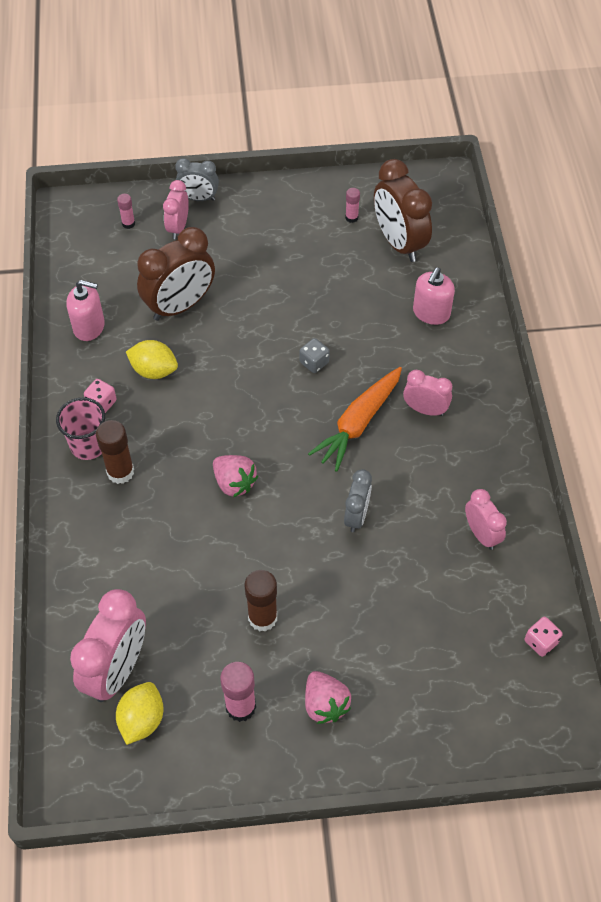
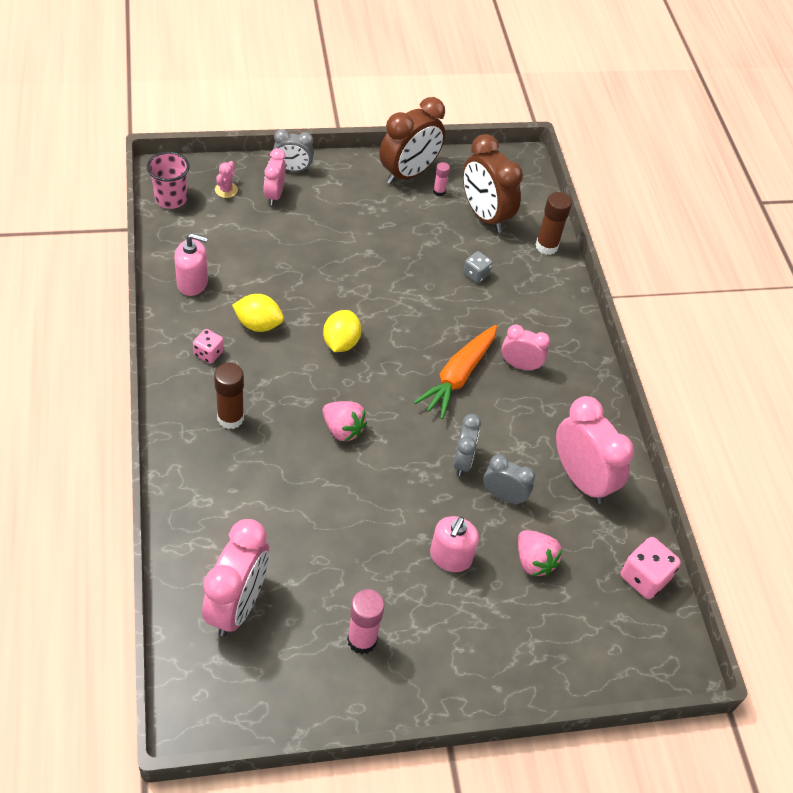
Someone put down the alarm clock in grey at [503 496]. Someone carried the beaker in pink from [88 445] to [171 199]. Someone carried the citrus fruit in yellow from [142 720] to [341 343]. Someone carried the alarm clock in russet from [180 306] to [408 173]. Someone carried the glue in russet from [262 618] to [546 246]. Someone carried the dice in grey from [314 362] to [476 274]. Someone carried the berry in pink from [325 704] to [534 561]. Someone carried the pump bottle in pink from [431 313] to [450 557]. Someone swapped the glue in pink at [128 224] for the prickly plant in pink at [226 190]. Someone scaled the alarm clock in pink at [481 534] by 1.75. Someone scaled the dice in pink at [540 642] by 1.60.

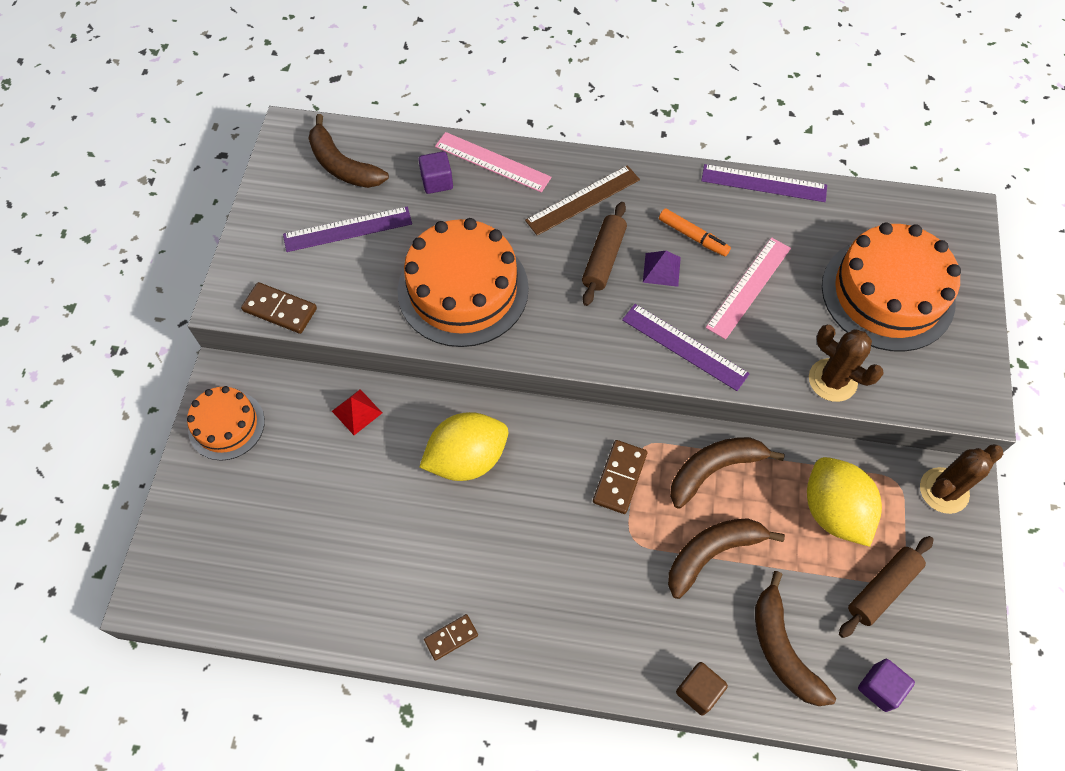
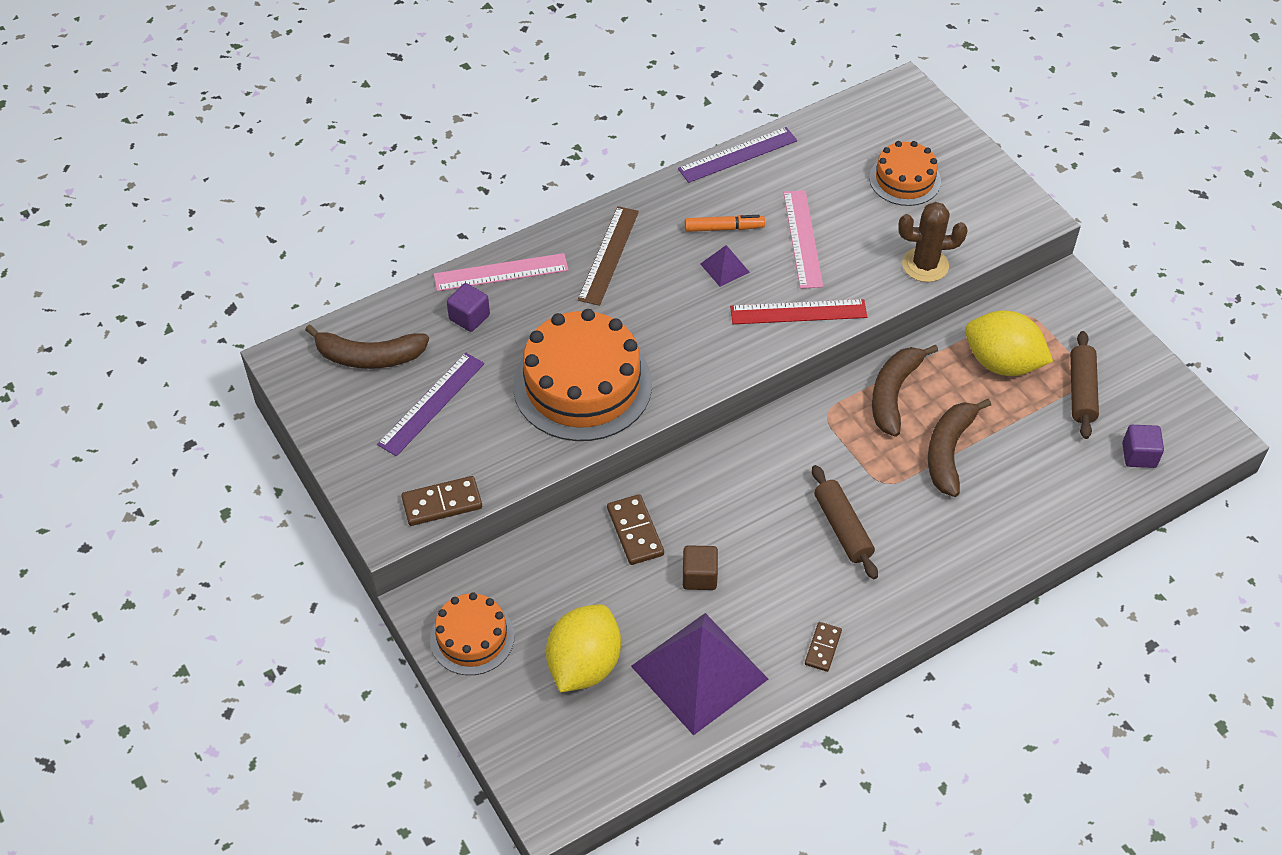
Someone took away the pyramid in crimson at [357 412]. Someone took away the toy banana in russet at [782 649]. Someone took away the prickly plant in russet at [944 490]. Someone put down the pyramid in violet at [699 672]. Someone carried the citrus fruit in yellow from [467 459] to [584 665]. Someone carried the pastry roller in russet from [603 259] to [842 528]. Someone carried the domino piece in russet from [619 478] to [635 531]. Someone carried the cube in russet from [698 691] to [699 576]. Someone repainted the measuring stick in violet at [684 346], which became the measuring stick in crimson at [798 312]. Someone scaled the gateau in orange at [887 294] by 0.56.

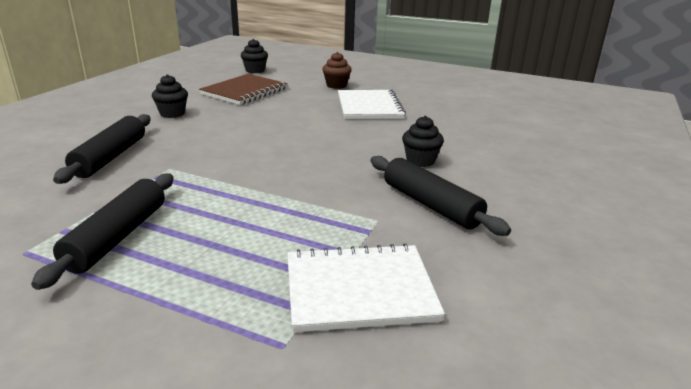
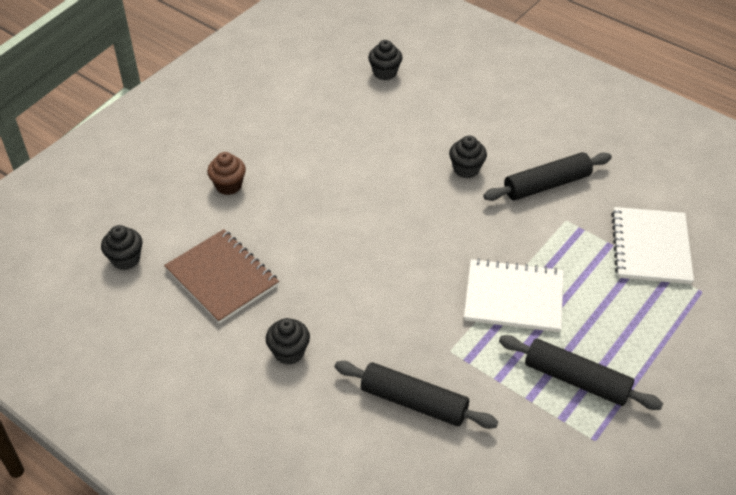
Someone put down the muffin in black at [385 73]. Someone carried the notebook in snow-white from [369 107] to [513 297].

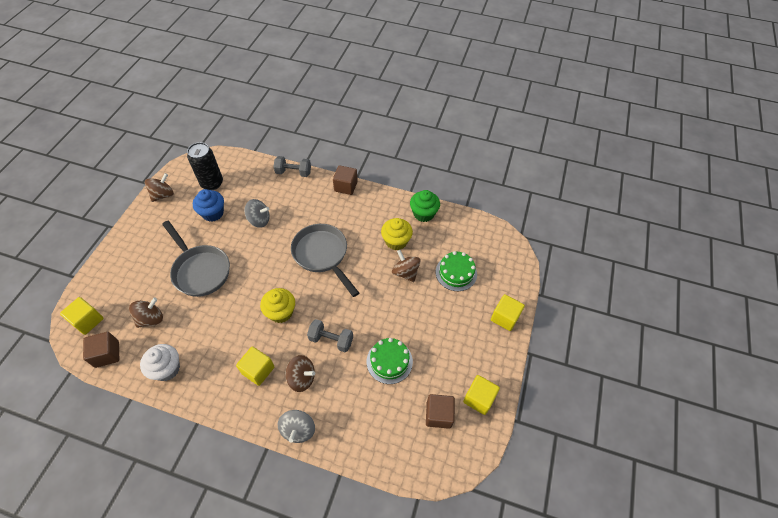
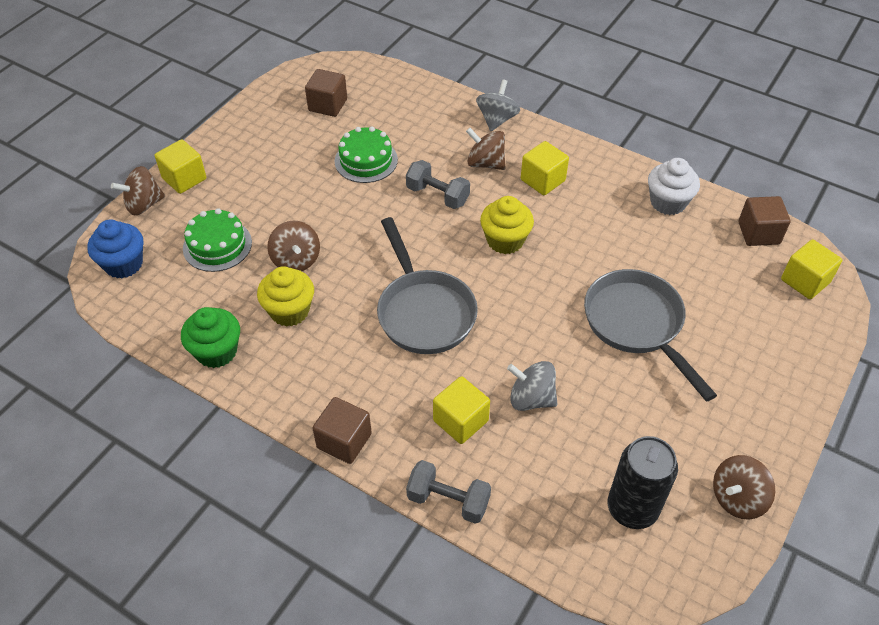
Someone carried the toy top in russet from [151 319] to [144 205]. Someone carried the muffin in blue from [213 213] to [123 264]. Someone carried the cube in yellow from [479 398] to [460 421].

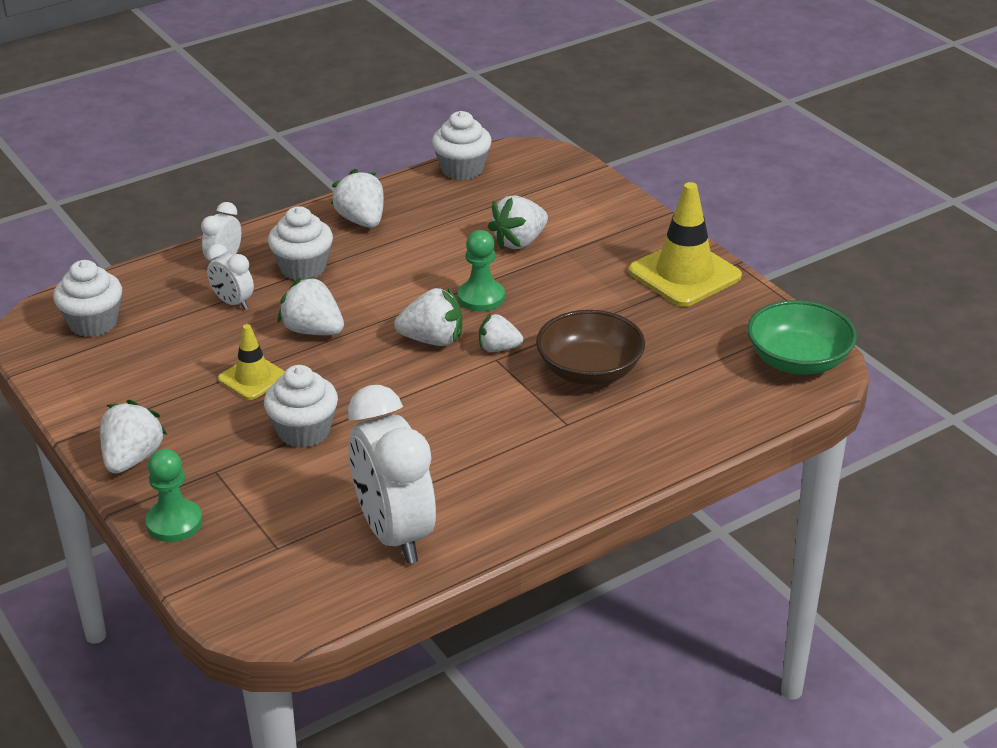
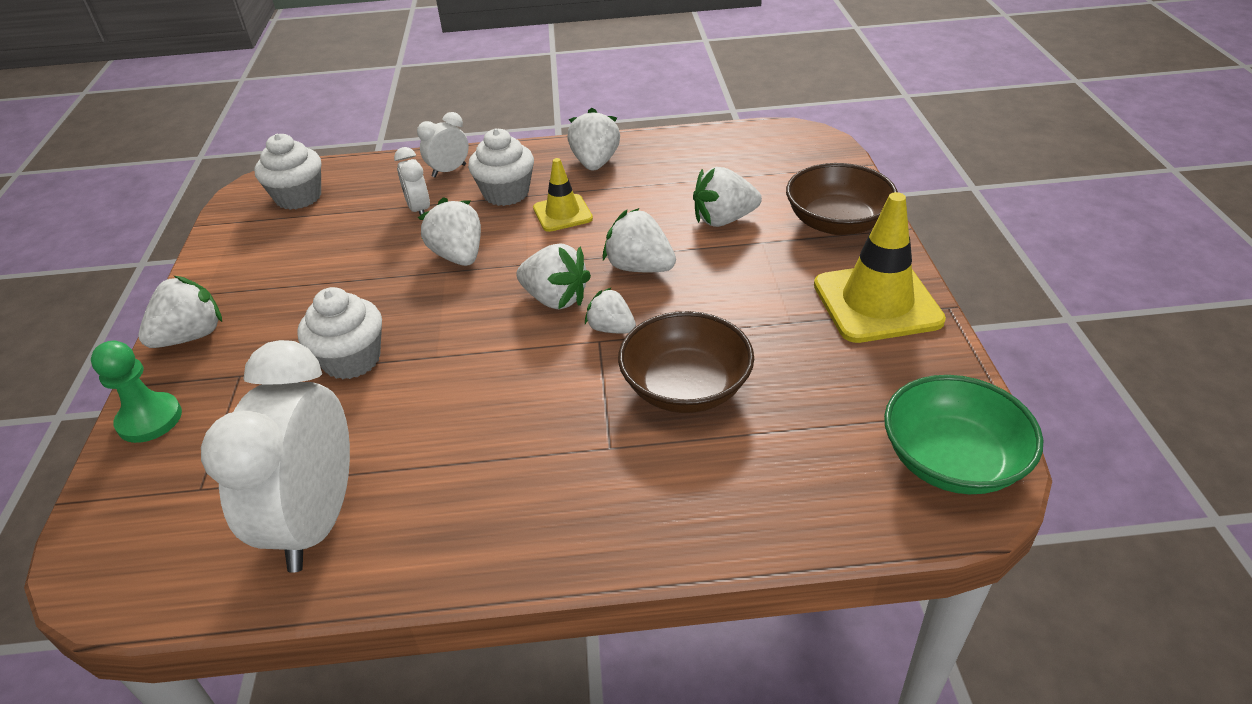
Someone took away the muffin in snow-white at [462 169]. Someone put down the serving bowl in russet at [837 222]. Someone carried the road cone in yellow from [253 378] to [562 213]. Someone swapped the pawn in leaf-green at [481 297] for the berry in snow-white at [639 267].

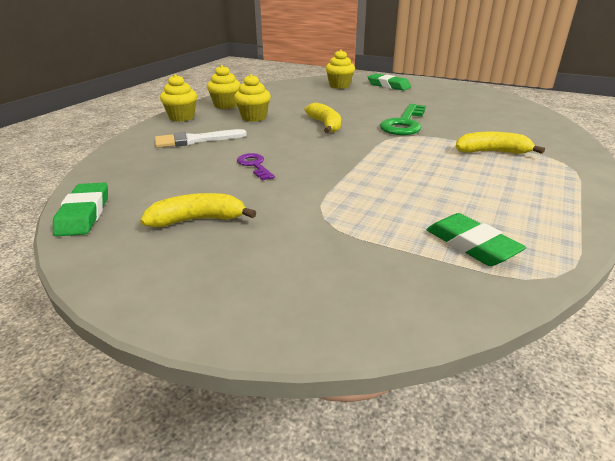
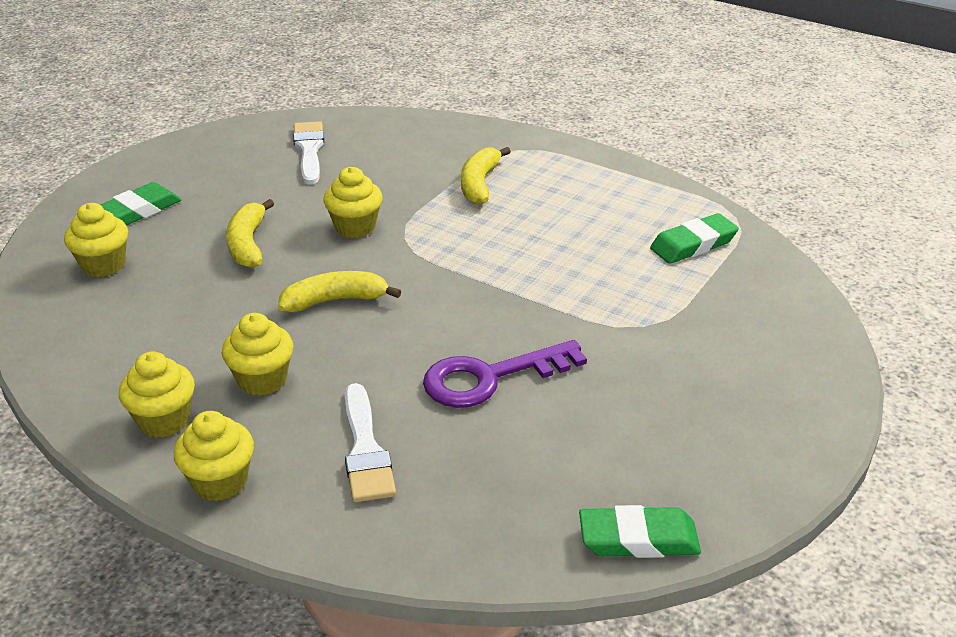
Someone put down the brush in snow-white at [309 150]. Someone carried the toy banana in yellow from [198 220] to [248 244]. Someone swapped the latchkey in leaf-green at [404 123] for the muffin in yellow at [355 227]. Someone scaled the latchkey in violet at [254 165] by 1.77.

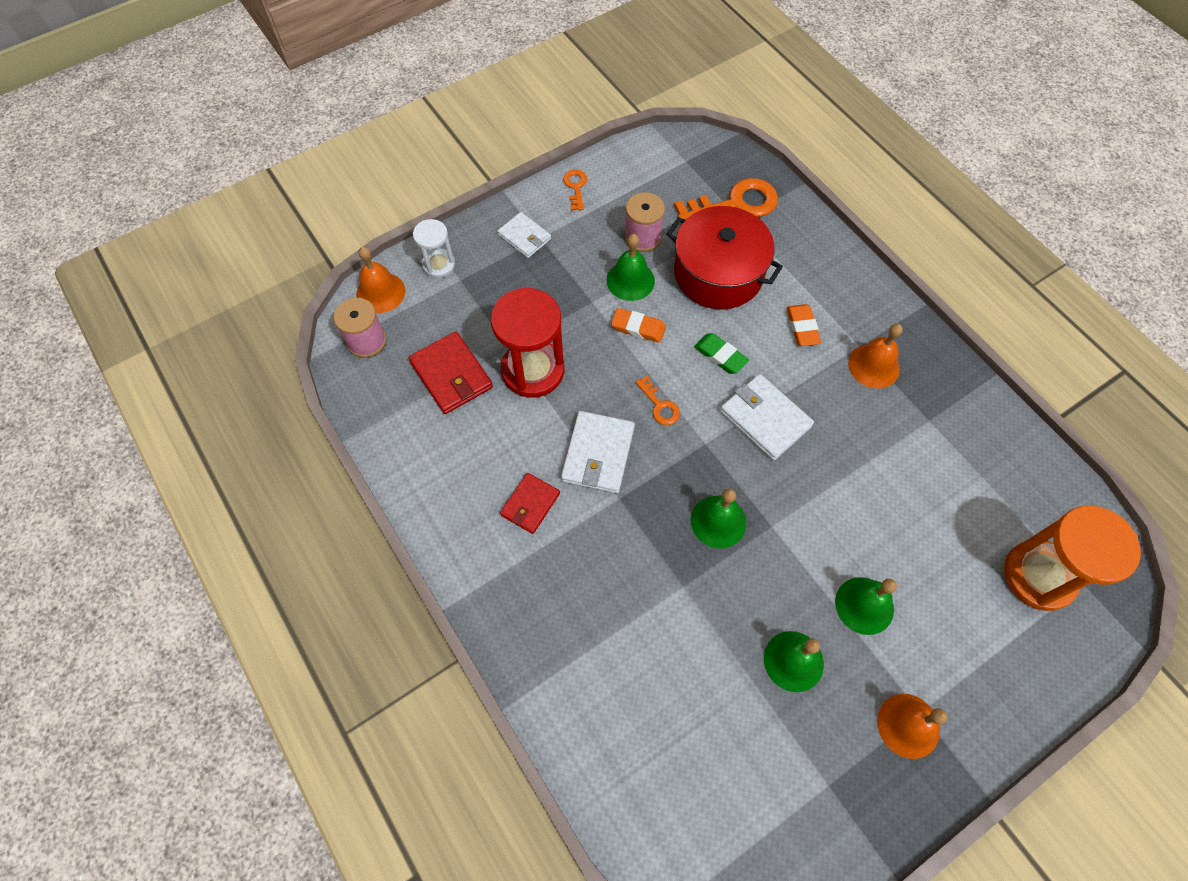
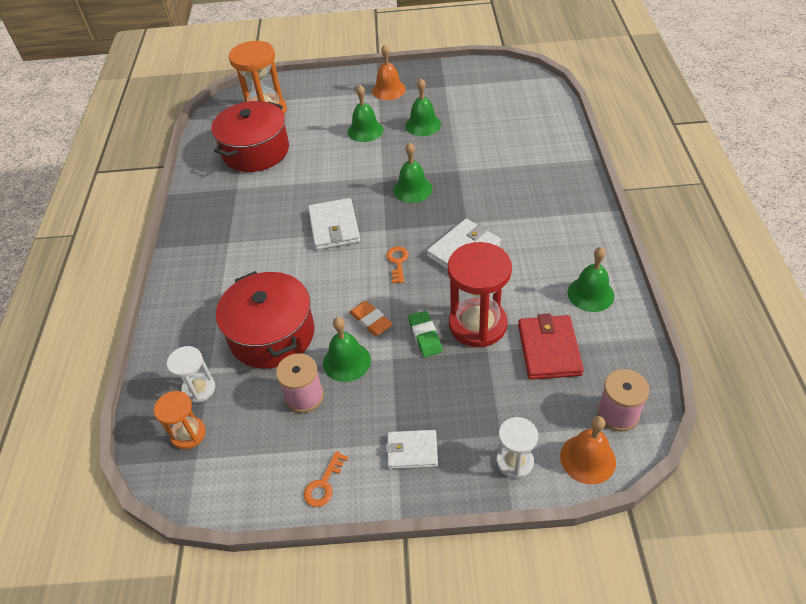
Someone took away the wallet in crimson at [530 504]. Someone took away the eraser in orange at [802 327]. Someone took away the school bell in orange at [873 366]. Someone put down the sandglass in orange at [188 434]. Someone put down the pot in crimson at [255 151]. Someone put down the school bell in leaf-green at [590 294]. Someone carried the eraser in leaf-green from [720 355] to [425 336]. Someone swapped the latchkey in orange at [735 204] for the sandglass in snow-white at [199 389]. Someone rotated the wallet in snow-white at [524 237] by 75 degrees counterclockwise.

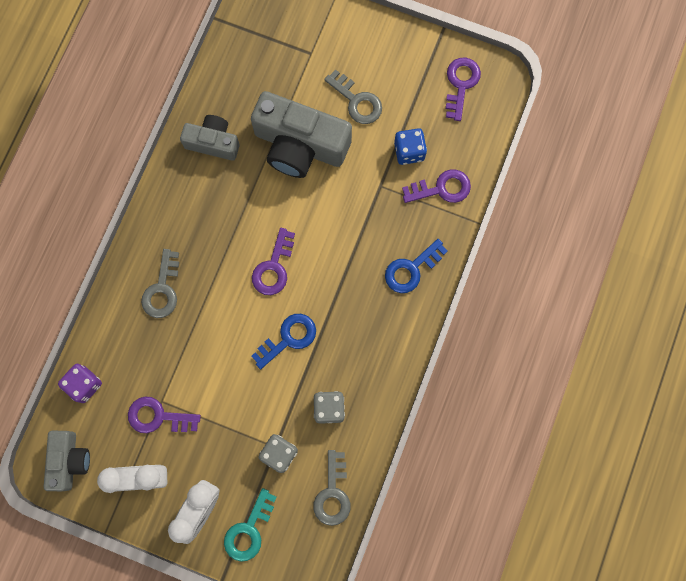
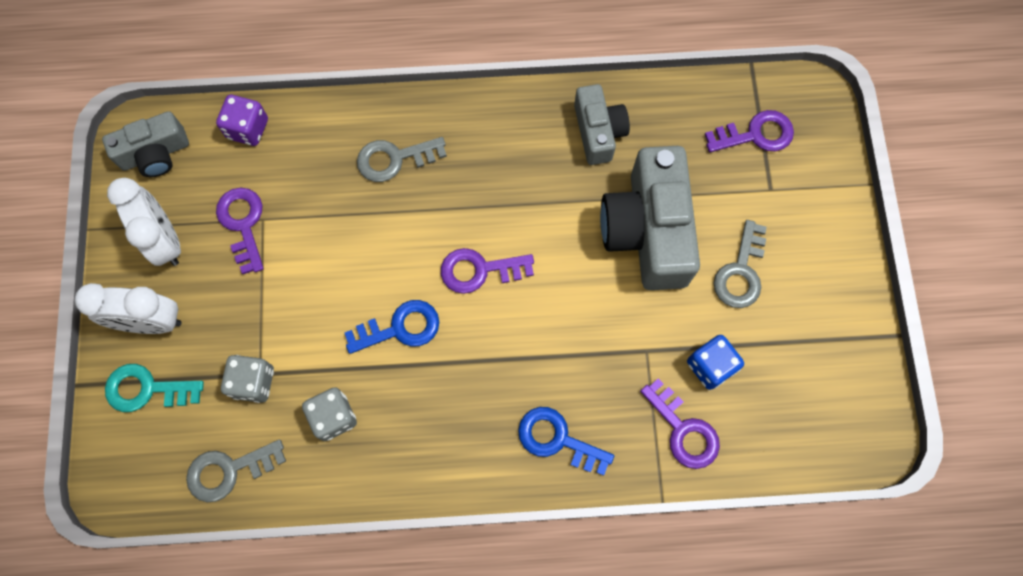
Someone carried the latchkey in violet from [461 84] to [755 134]. Someone rotated the latchkey in blue at [288 338] by 45 degrees counterclockwise.

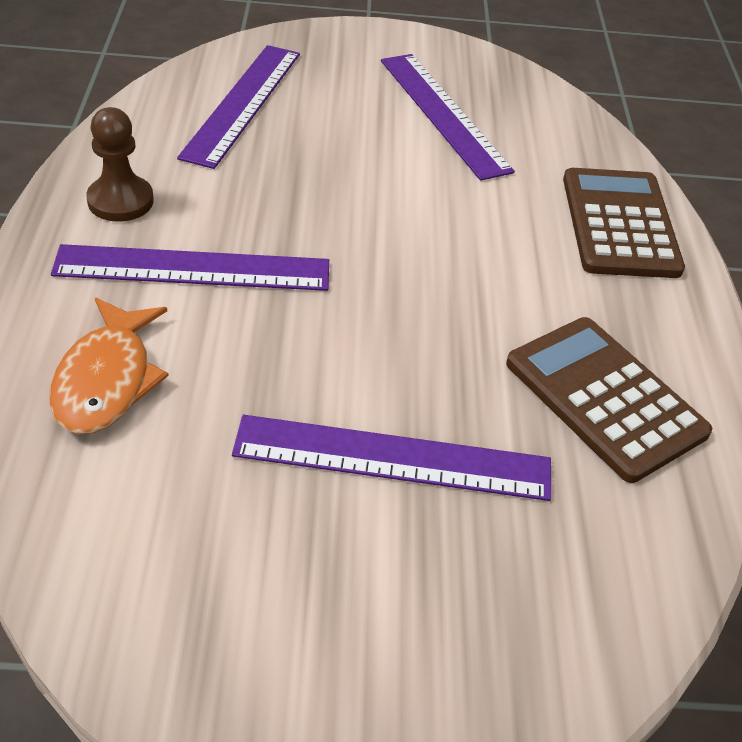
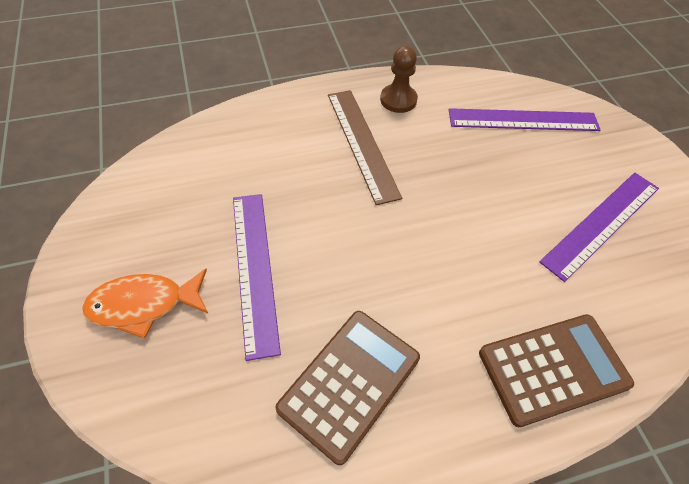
Someone carried the toy fish in orange from [106 380] to [144 305]. Someone repainted the measuring stick in violet at [193 268], which became the measuring stick in russet at [362 143].

